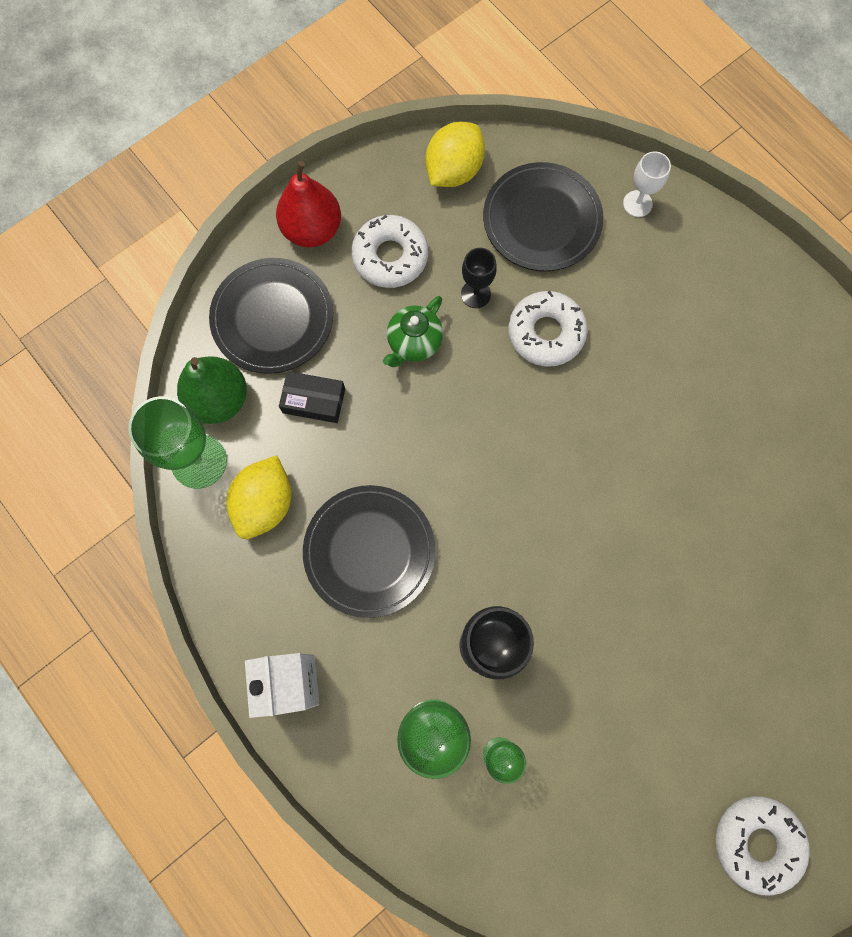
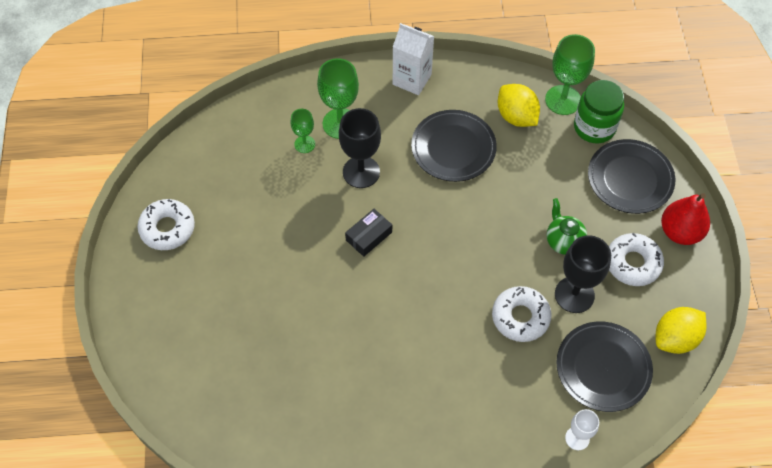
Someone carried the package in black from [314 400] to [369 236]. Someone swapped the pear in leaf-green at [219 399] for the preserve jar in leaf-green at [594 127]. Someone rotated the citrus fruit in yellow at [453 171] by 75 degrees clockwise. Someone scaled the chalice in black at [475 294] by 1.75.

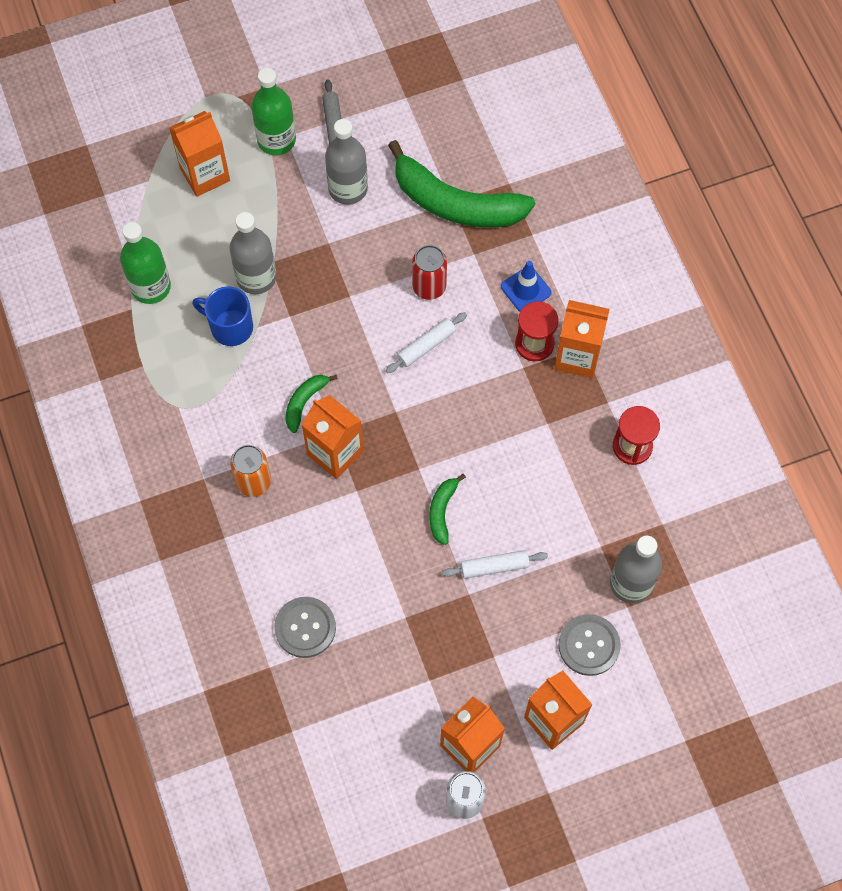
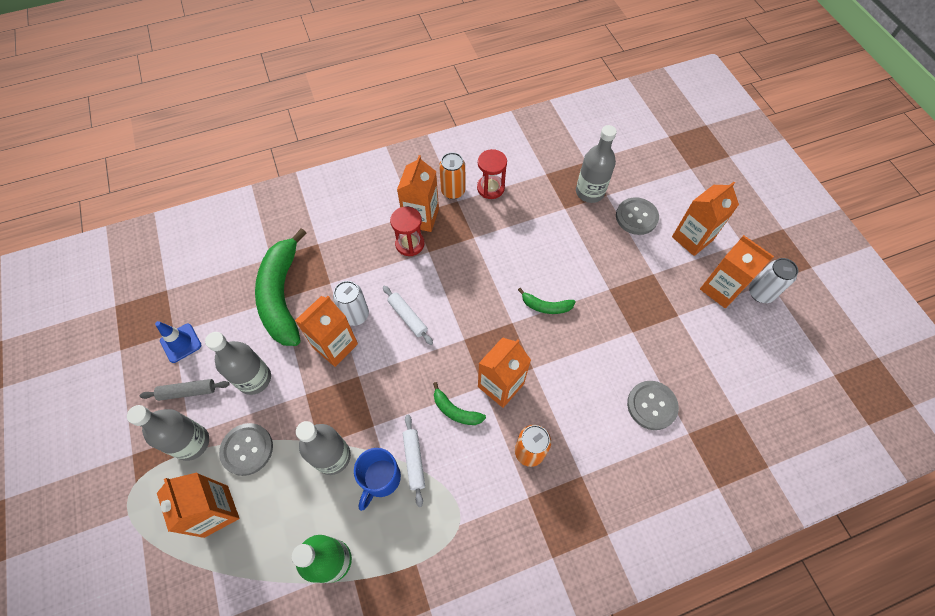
Someone put down the button in grey at [247 449]. Someone put down the juice carton in orange at [335 346]. Someone put down the tin in orange at [453 191]. Someone carried the pastry roller in snow-white from [494 566] to [414 460]. Someone carried the road cone in blue from [526 289] to [181 343]. Someone repainted the bottle in leaf-green at [276 140], which became the bottle in grey at [192 443]. Someone repainted the tin in crimson at [429 287], which became the tin in snow-white at [355 315]. Someone rotated the toy banana in leaf-green at [455 203] by 150 degrees clockwise.

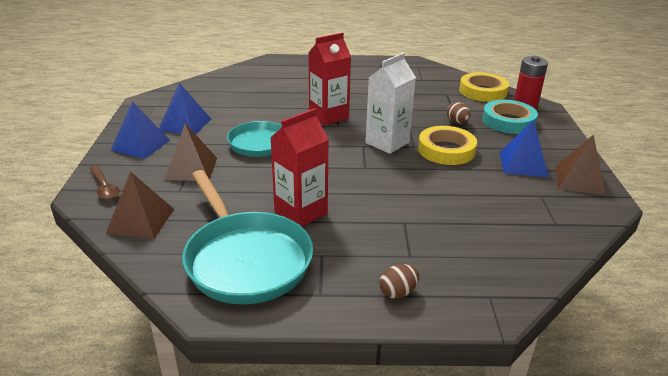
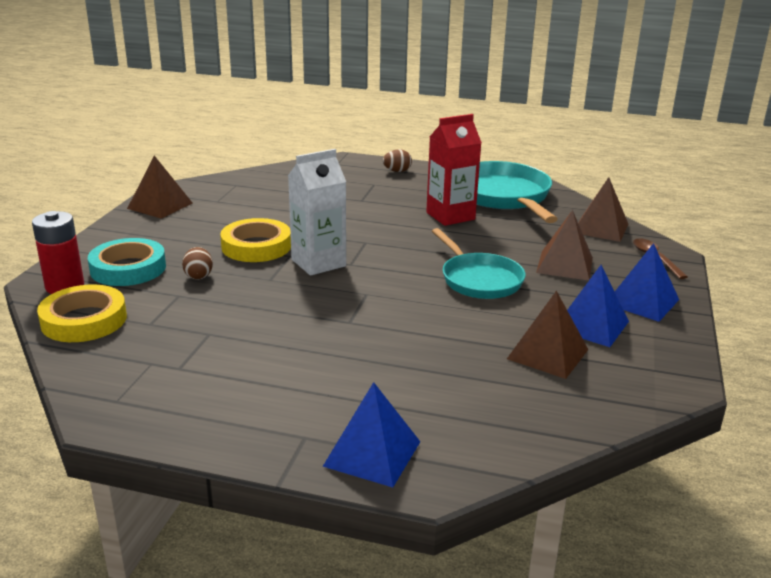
Someone took away the juice carton in crimson at [328 116]. Someone put down the pyramid in russet at [547 354]. Someone carried the pyramid in blue from [523 164] to [372 453].

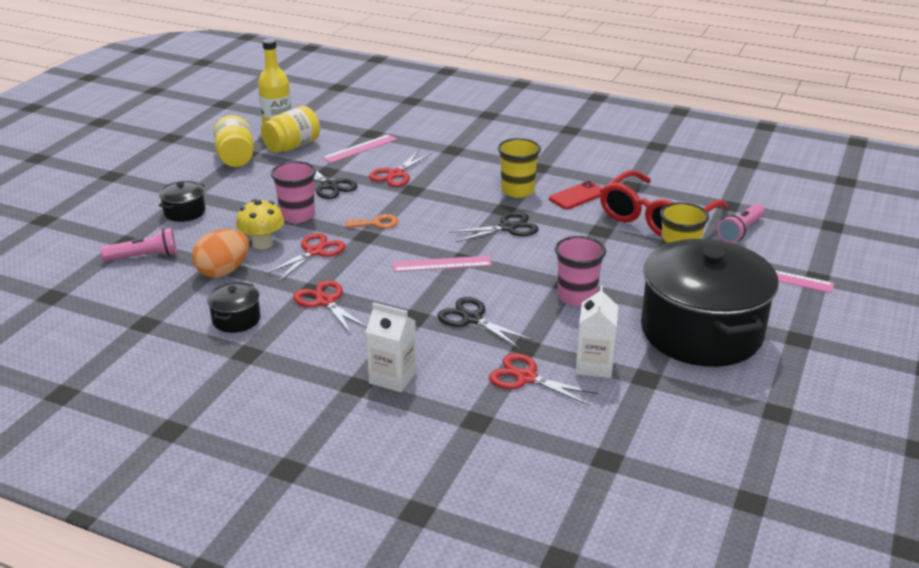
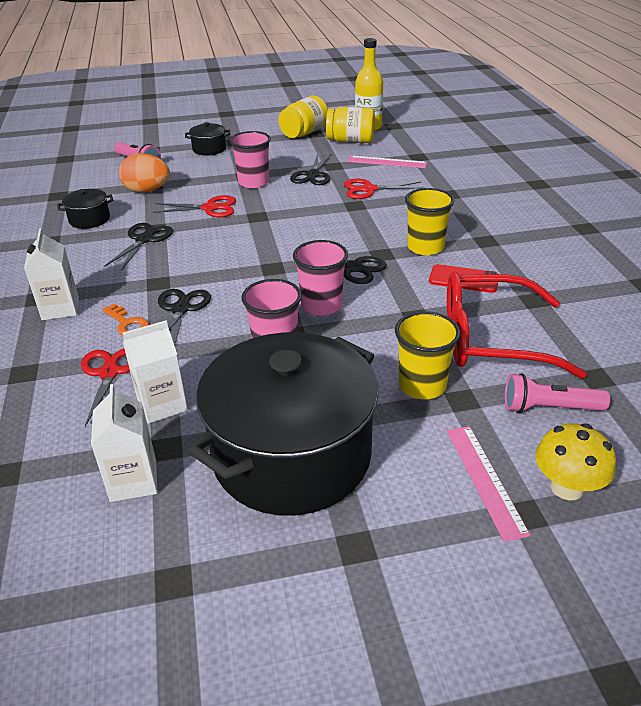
Someone took away the measuring stick in pink at [442 264]. Someone put down the juice carton in snow-white at [133 481]. Someone put down the beaker in pink at [321 305]. Someone carried the mushroom in yellow from [262 243] to [567 487]. Someone carried the latchkey in orange from [376 223] to [127 324]. Someone repainted the pair of scissors in crimson at [325 302], which became the pair of scissors in black at [144 240].

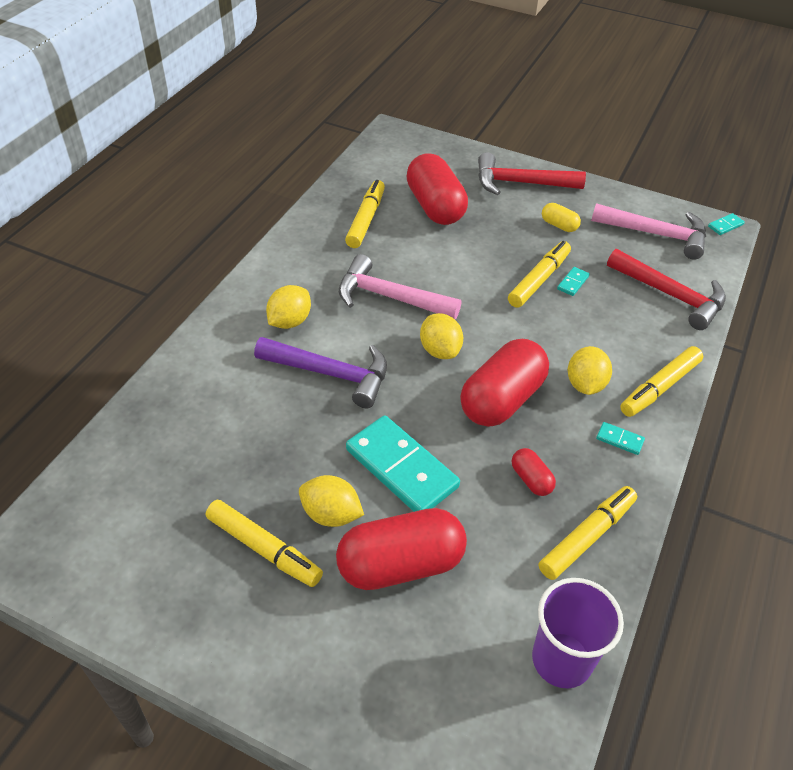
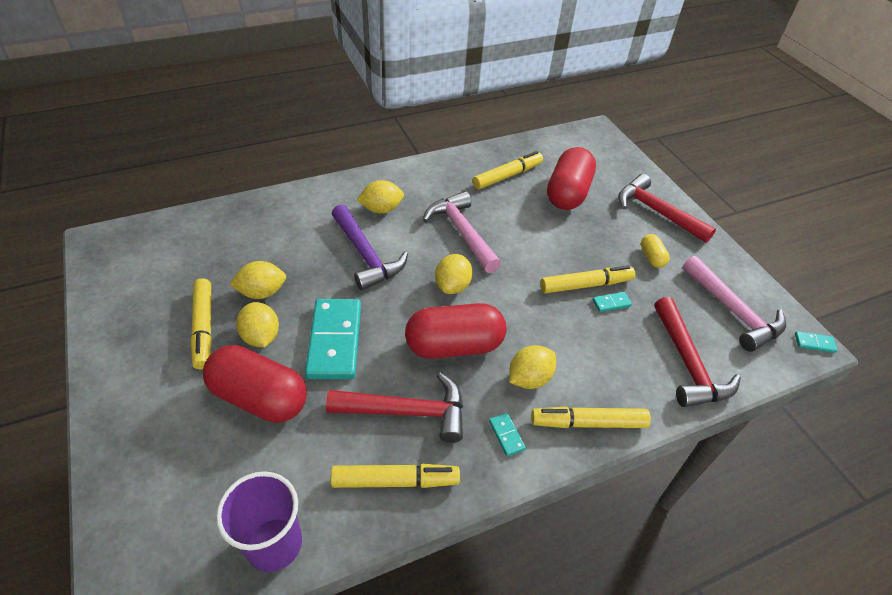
Someone put down the citrus fruit in yellow at [262 292]. Someone swapped the pill in crimson at [531 479] for the claw hammer in crimson at [407 411].

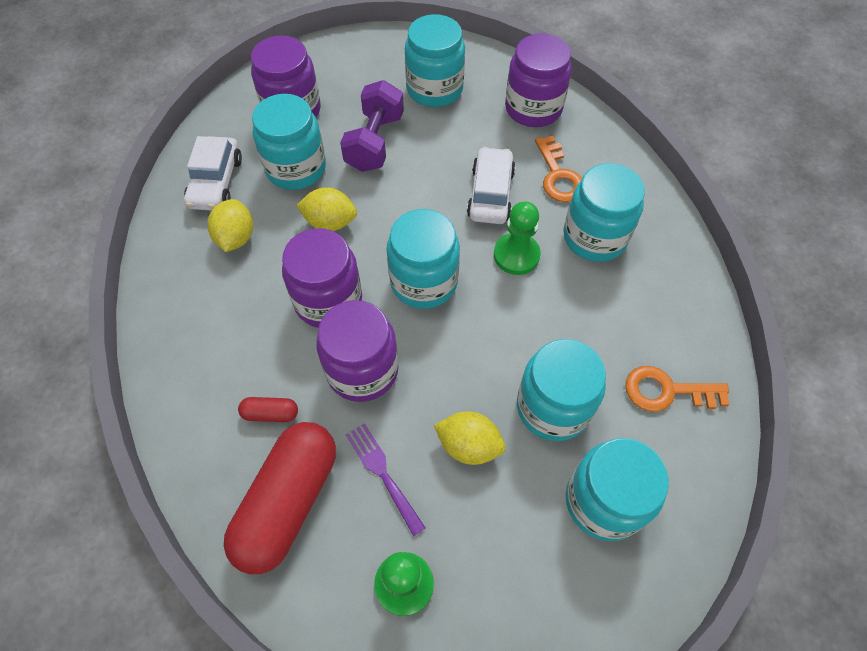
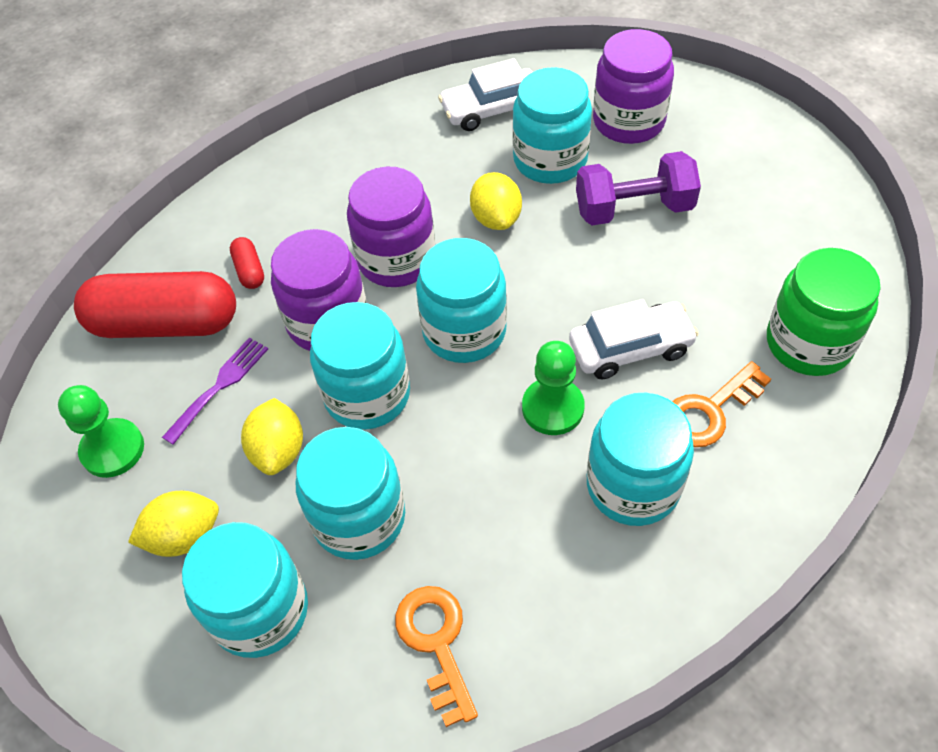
Someone carried the citrus fruit in yellow from [236 237] to [184 536]. Someone carried the preserve jar in teal from [434 89] to [367 395]. Someone repainted the preserve jar in violet at [533 108], which became the preserve jar in leaf-green at [808 343].

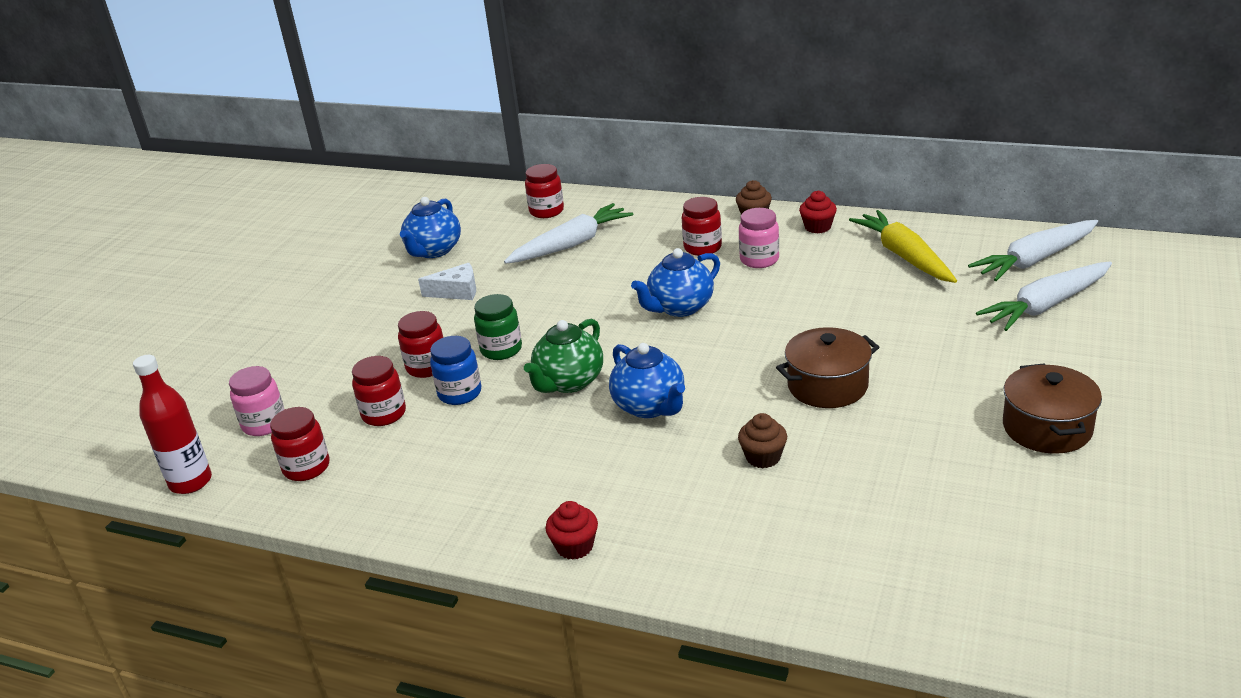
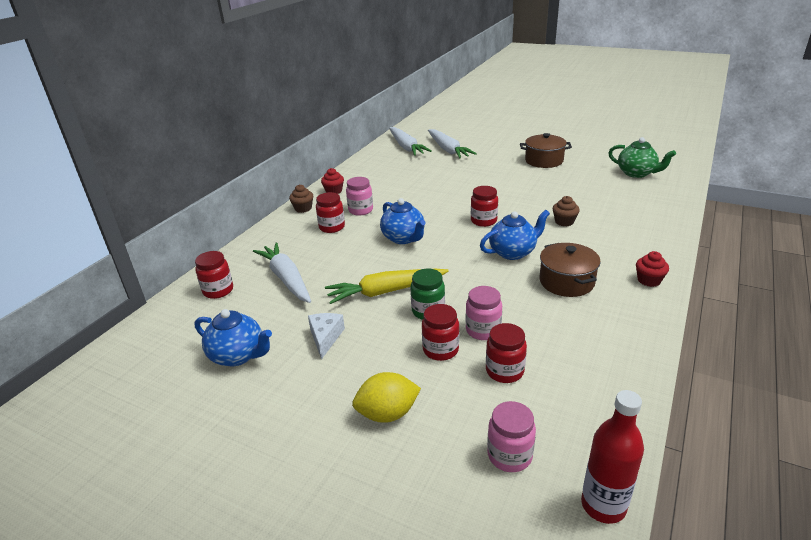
Someone put down the citrus fruit in yellow at [387 414]. Someone carried the preserve jar in crimson from [306 468] to [483 221]. Someone carried the teapot in leaf-green from [569 382] to [636 173]. Someone carried the pot in russet from [827 386] to [566 282]. Someone carried the toy carrot in yellow from [904 256] to [385 292]. Someone repainted the preserve jar in blue at [460 393], which became the preserve jar in pink at [483 330].

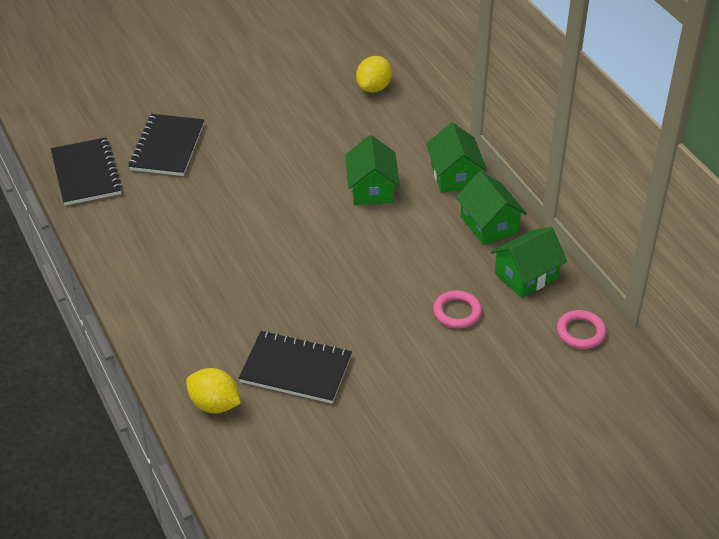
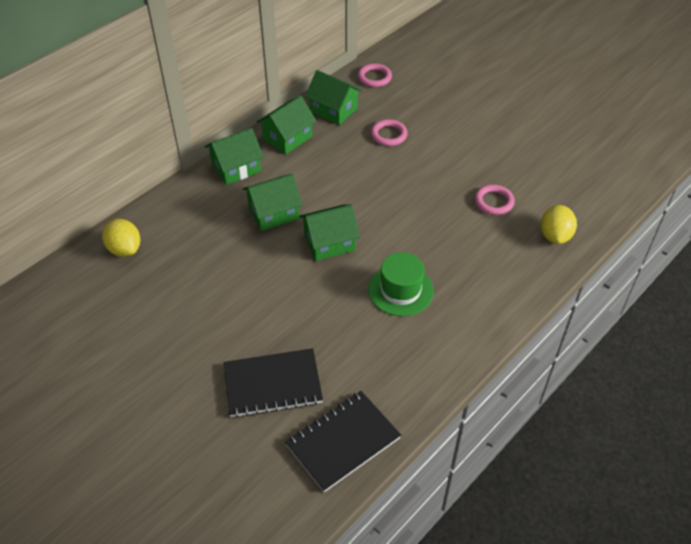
Someone put down the cottage in leaf-green at [329 242]. Someone put down the tall hat in leaf-green at [400 290]. Someone swapped the notebook in black at [296 369] for the hoop in pink at [494 202]. Someone rotated the citrus fruit in yellow at [374 88] by 45 degrees clockwise.

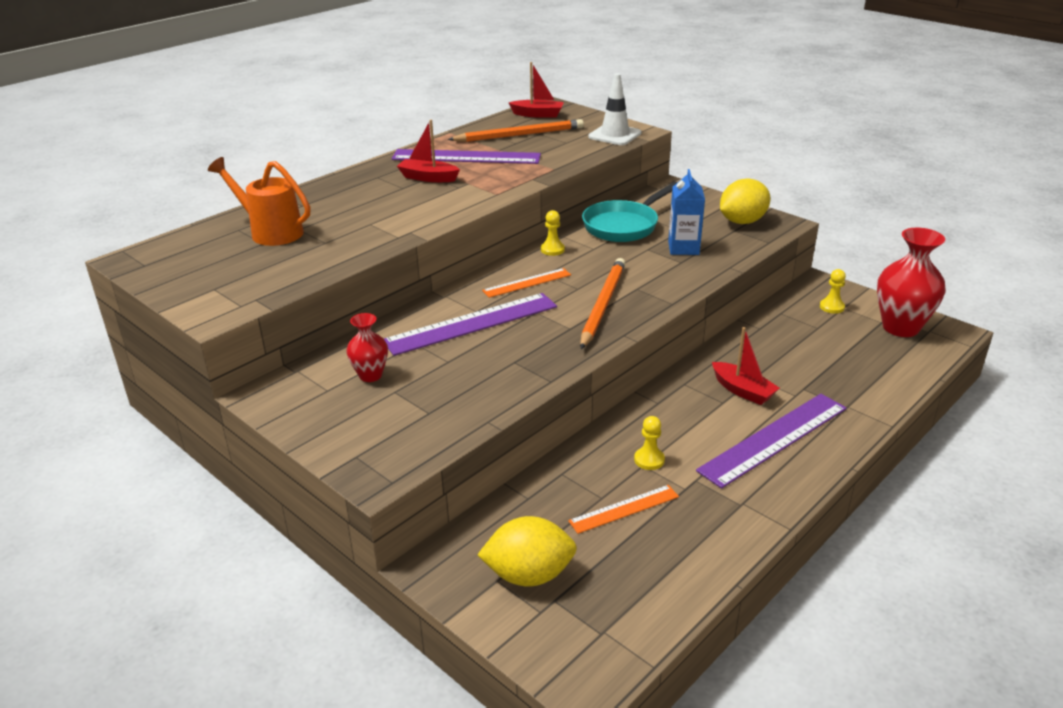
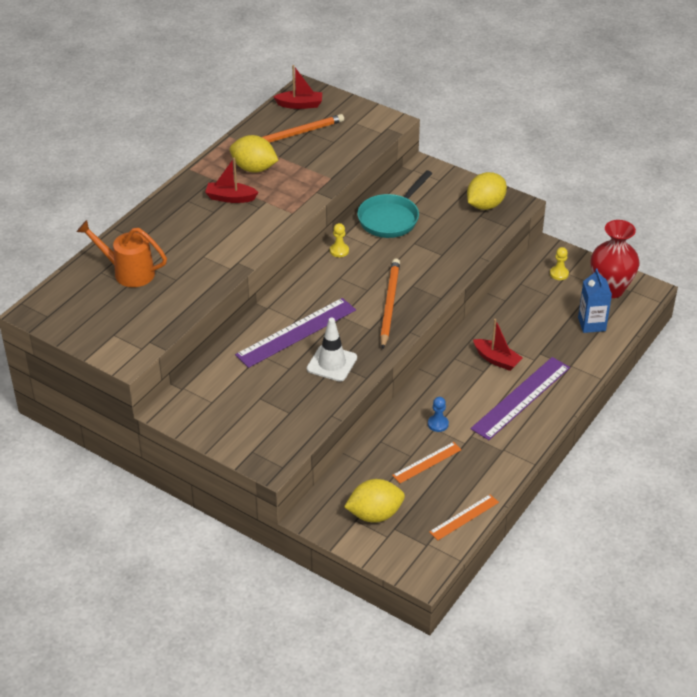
Someone took away the vase in crimson at [370 375]. Someone carried the measuring stick in orange from [527 283] to [464 517]. Someone carried the road cone in snow-white from [614 135] to [332 363]. Someone carried the juice carton in blue from [683 248] to [591 324]. Someone swapped the measuring stick in violet at [466 157] for the citrus fruit in yellow at [254 168]. Someone repainted the pawn in yellow at [649 460], which became the pawn in blue at [438 424].

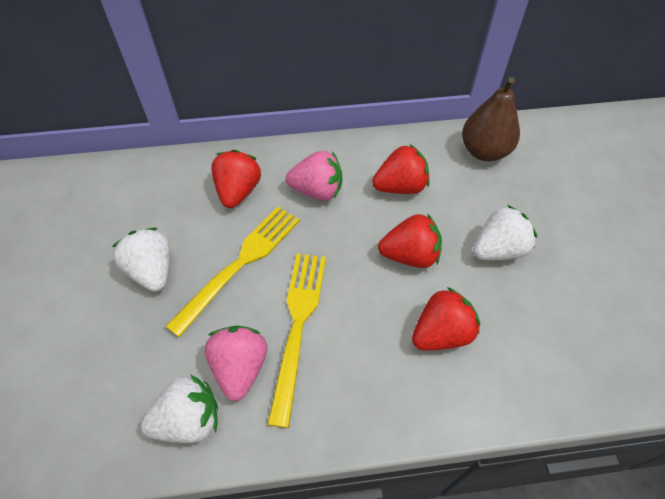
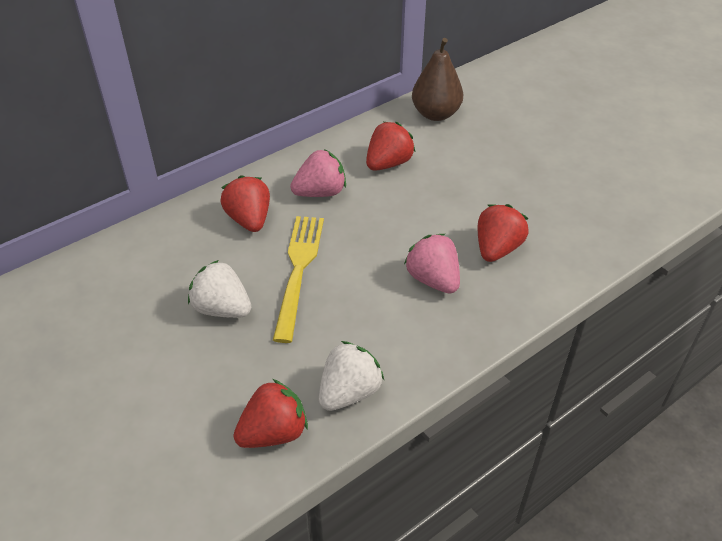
Someone took away the fork in yellow at [298 325]. Someone took away the berry in snow-white at [498 250]. Someone carried the berry in pink from [240 368] to [433 279]. Someone carried the berry in crimson from [410 255] to [273 433].

